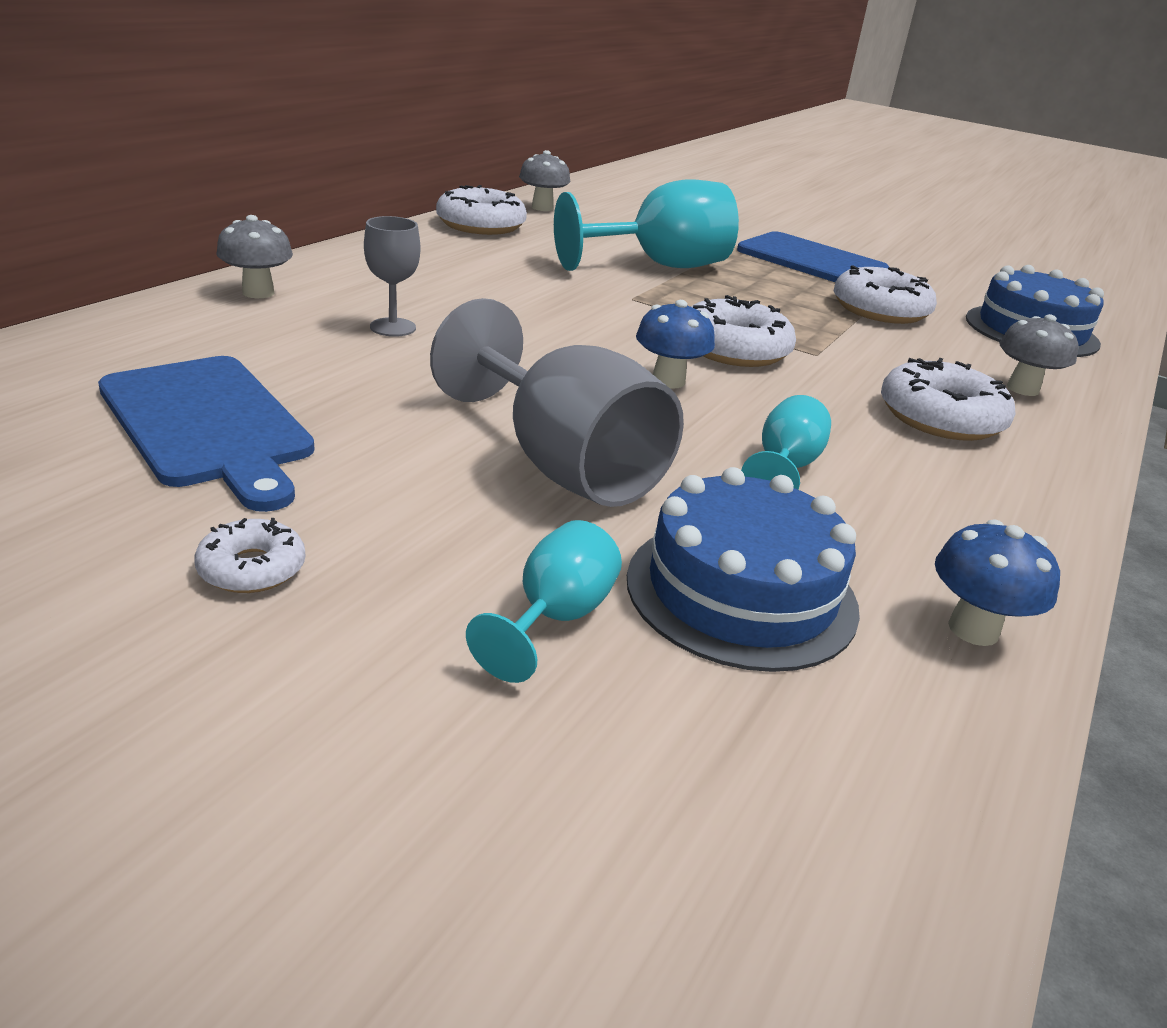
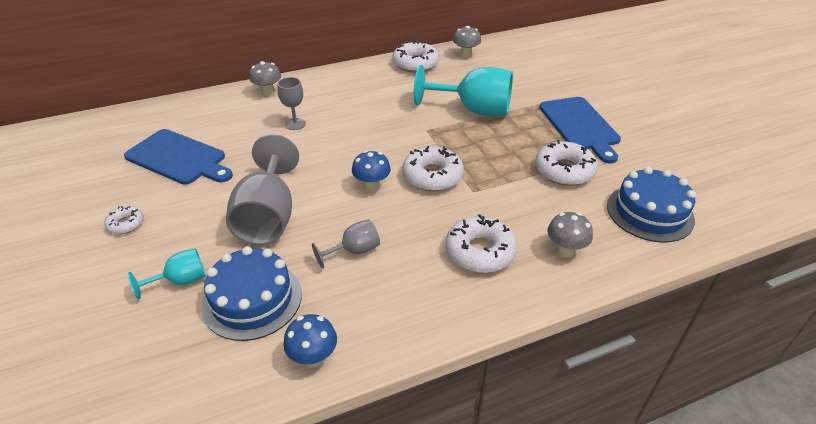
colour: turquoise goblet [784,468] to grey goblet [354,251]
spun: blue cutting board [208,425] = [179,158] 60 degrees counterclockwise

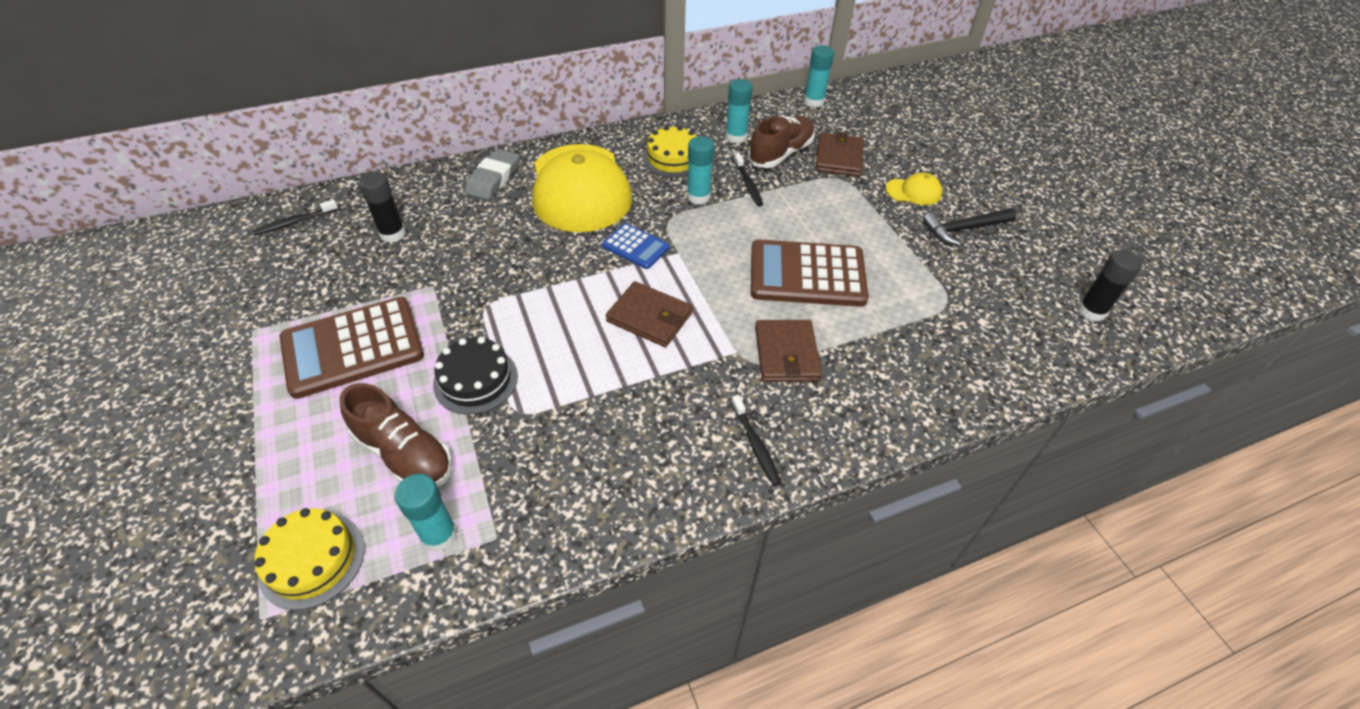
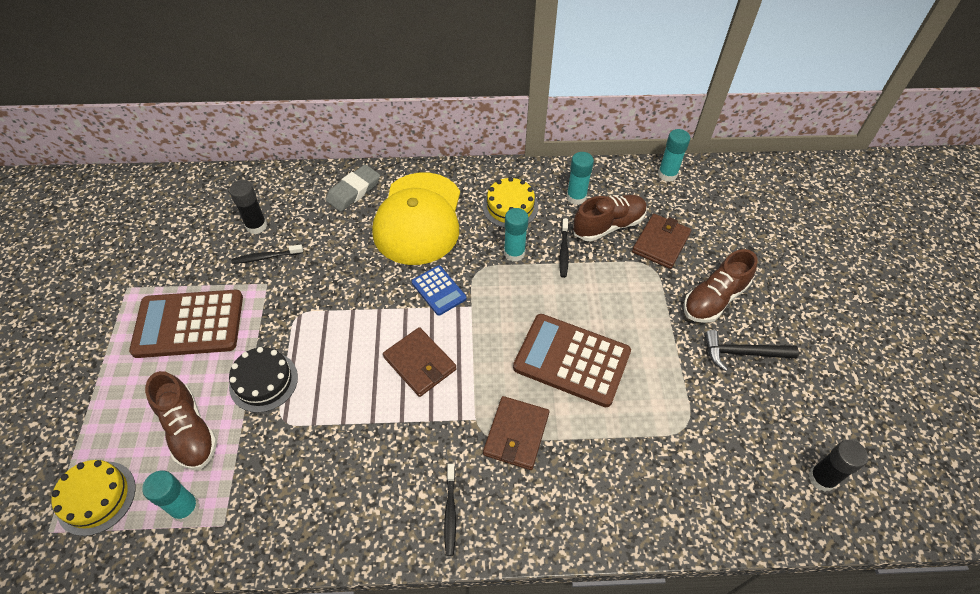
relocated: black toothbrush [295,222] to [266,257]
exchanged: yellow cap [913,192] to brown shoe [714,299]

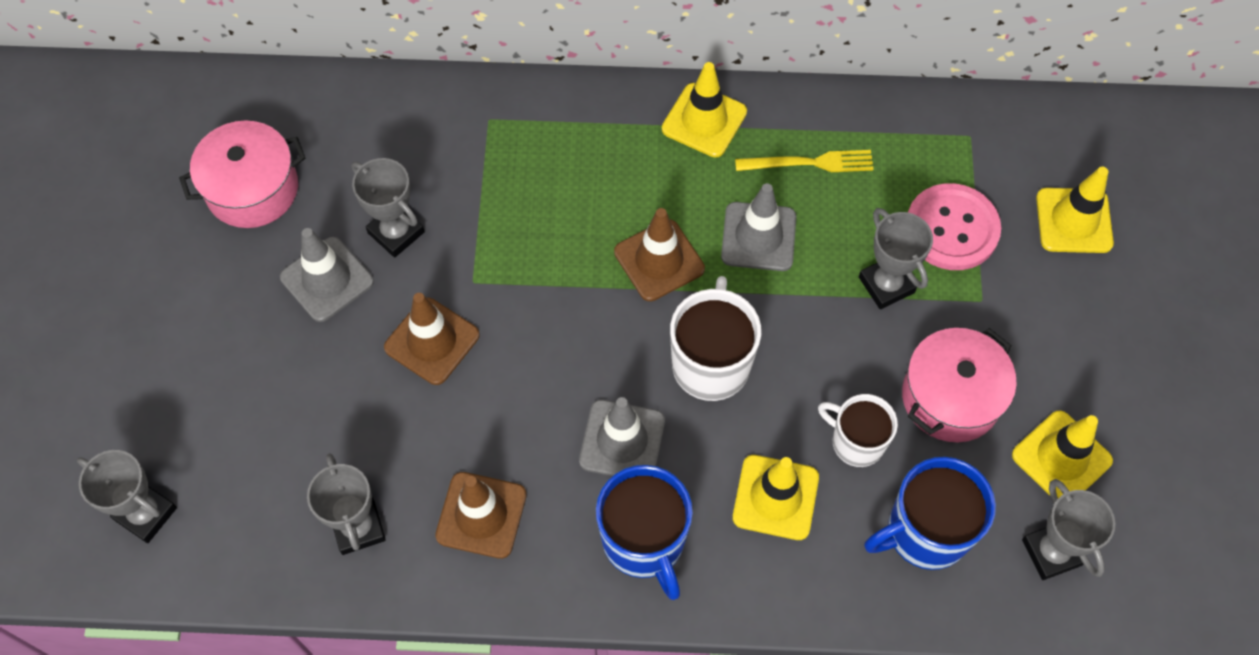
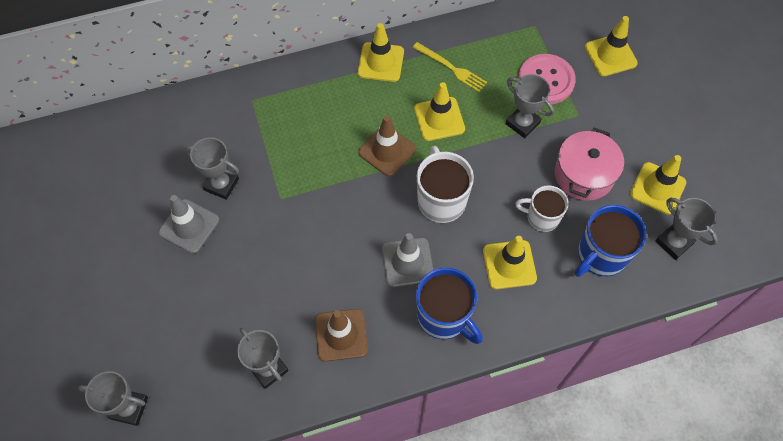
missing: pink pot [252,189]; brown traffic cone [432,341]
colour: grey traffic cone [758,237] to yellow traffic cone [439,119]
spun: yellow fork [809,163] = [451,68] 60 degrees clockwise

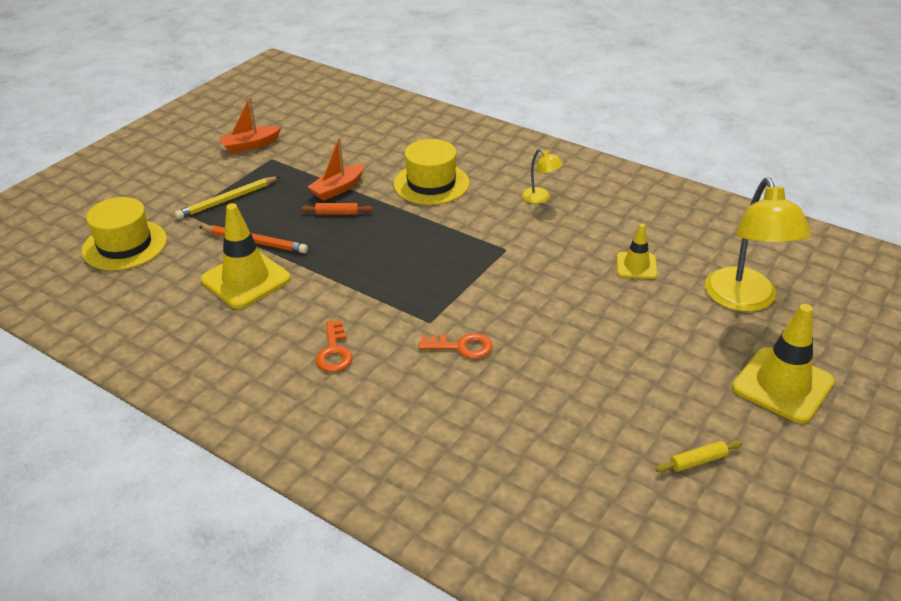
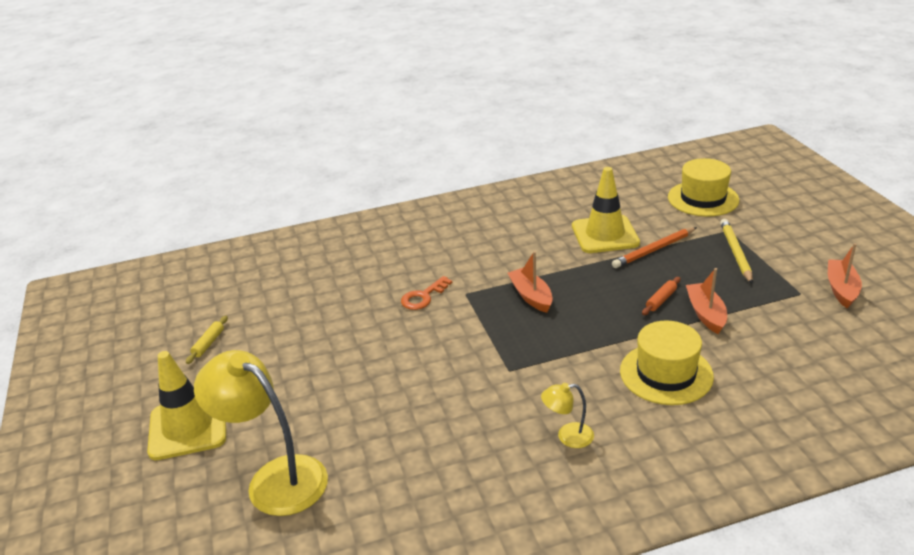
missing: orange key [334,352]; yellow traffic cone [636,266]
appeared: orange boat [531,296]

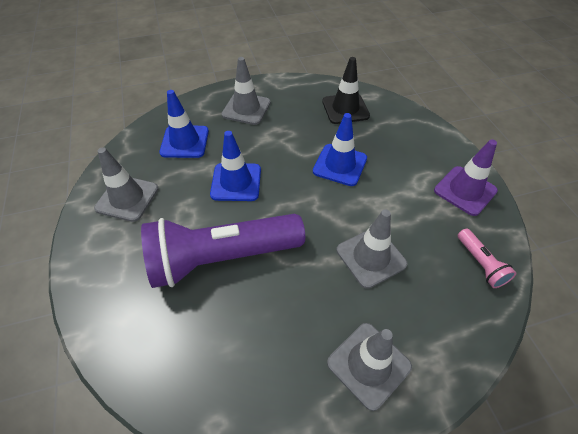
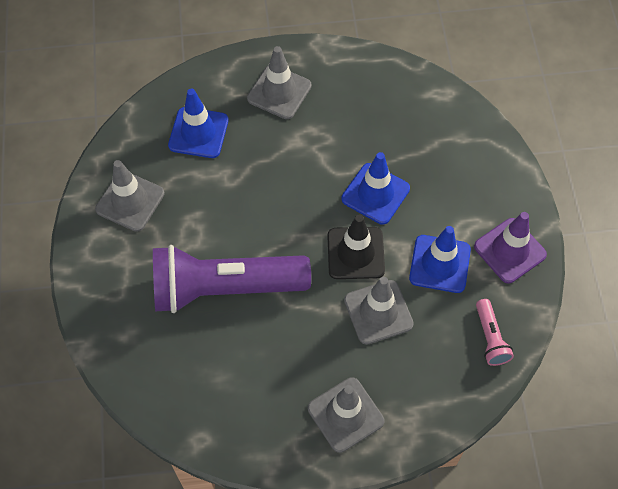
relocated: blue traffic cone [236,182] to [439,264]; black traffic cone [345,109] to [355,253]

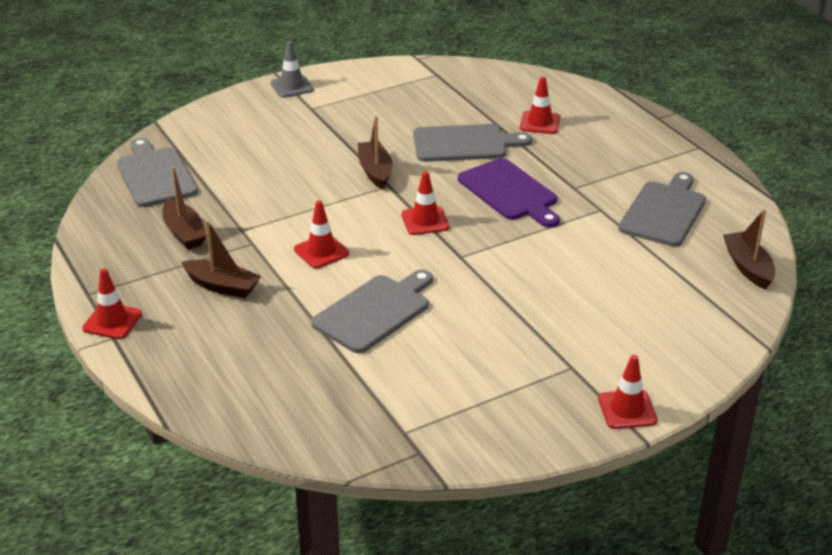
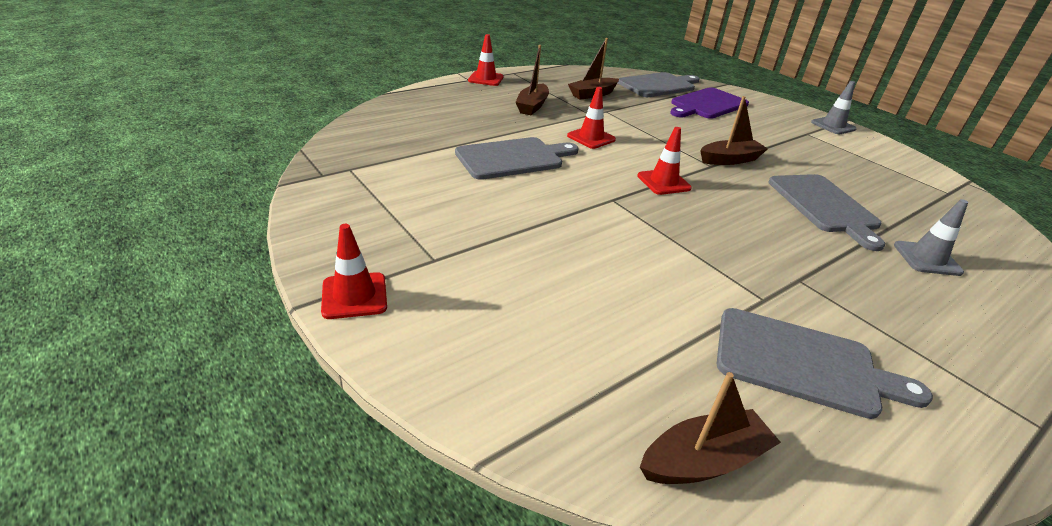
relocated: purple cutting board [510,192] to [707,104]
colour: red traffic cone [540,123] to grey traffic cone [927,259]
spun: grey cutting board [374,311] = [513,158] 60 degrees counterclockwise

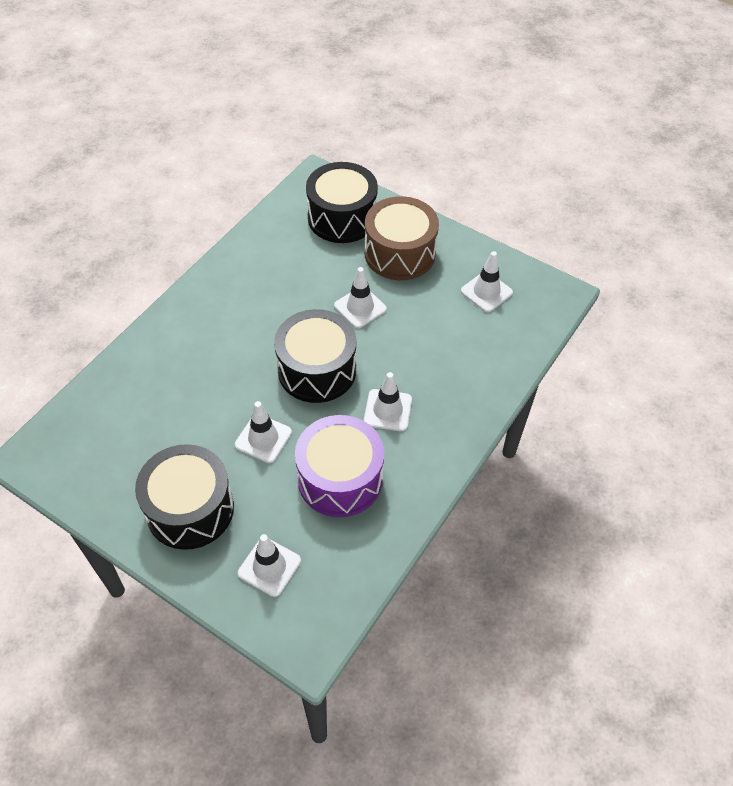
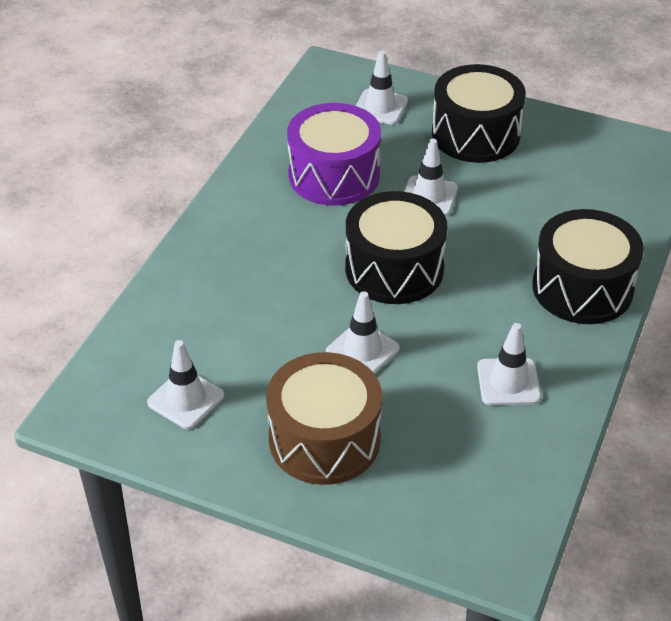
relocated: black drum [342,218] to [582,288]; white traffic cone [387,410] to [508,382]

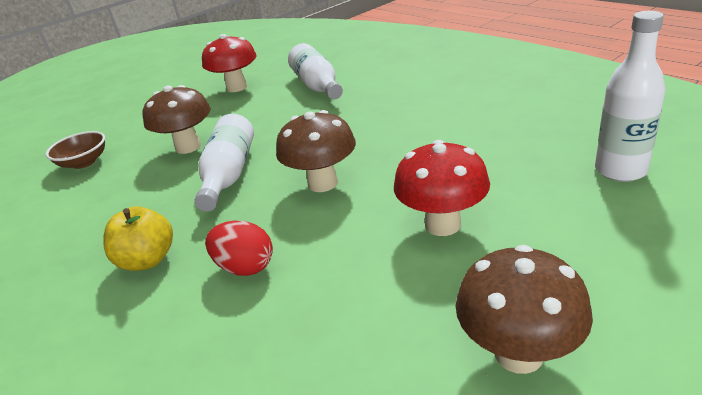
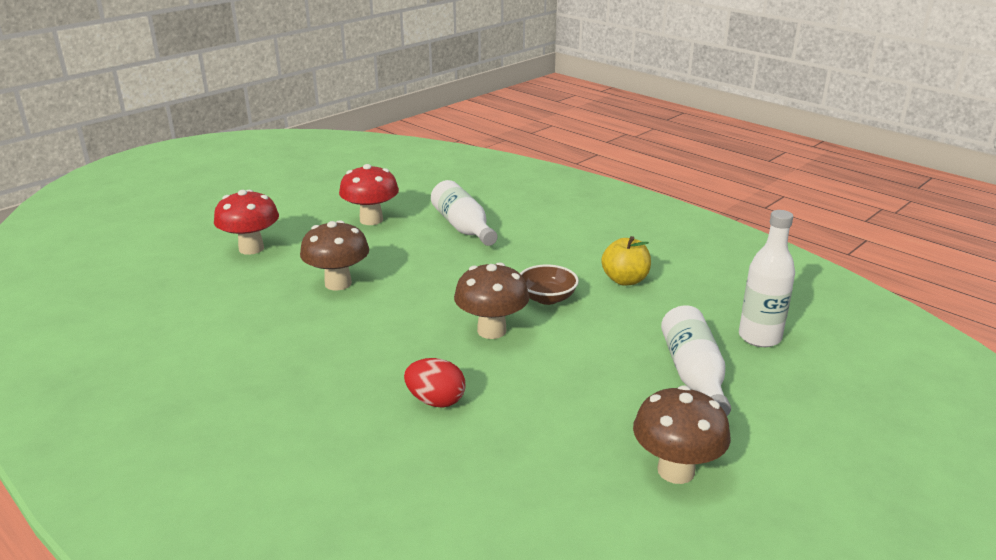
relocated: brown bowl [84,162] to [547,298]; yellow apple [148,260] to [625,280]; white bottle [229,174] to [693,375]; red mushroom [442,224] to [251,248]

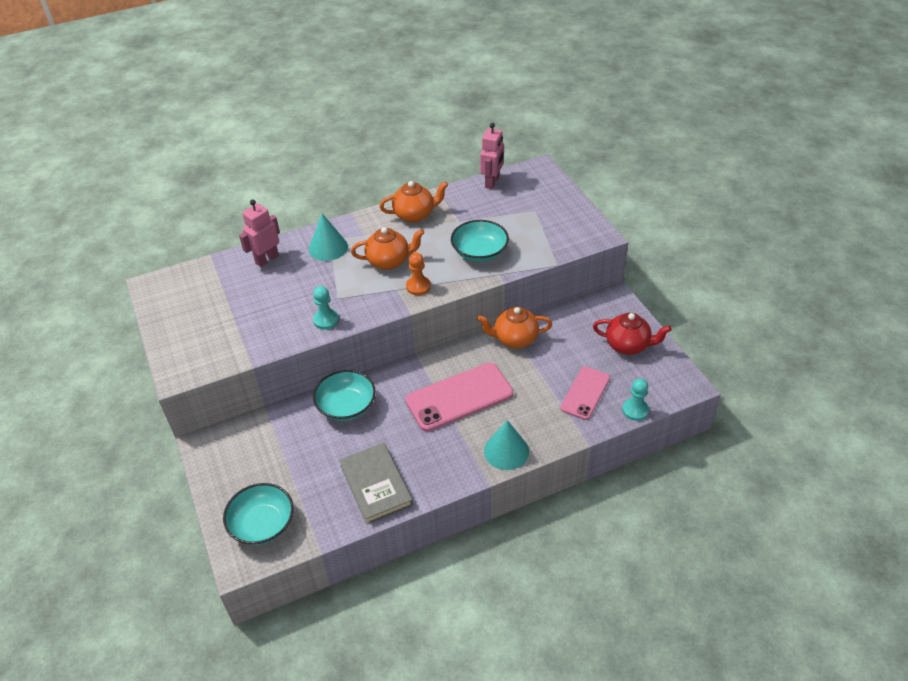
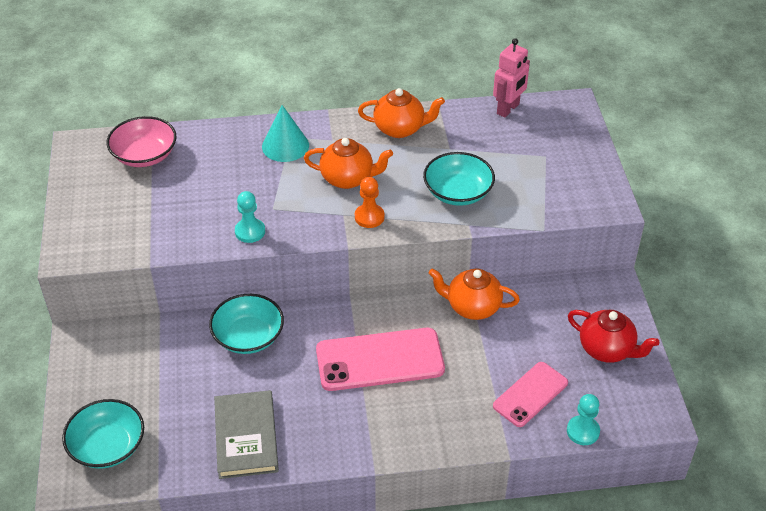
missing: pink robot [267,259]; turquoise cone [506,451]
appeared: pink bowl [144,155]

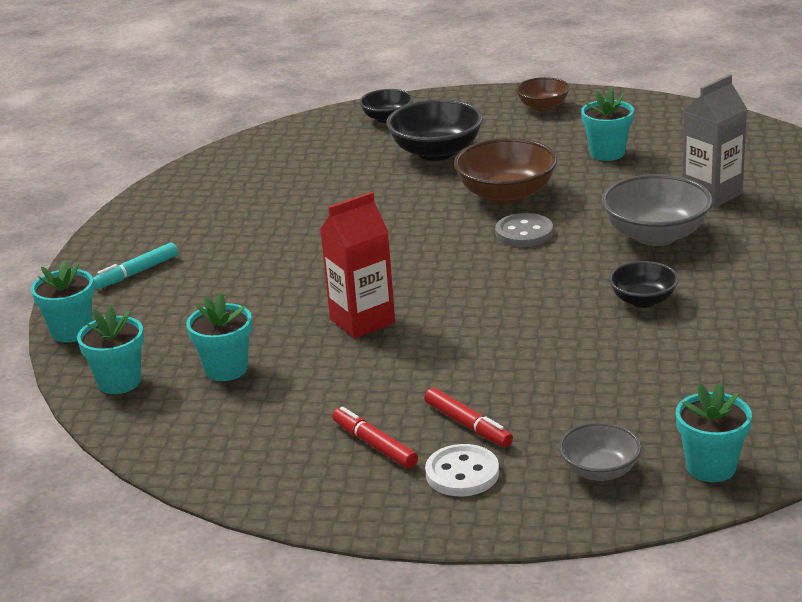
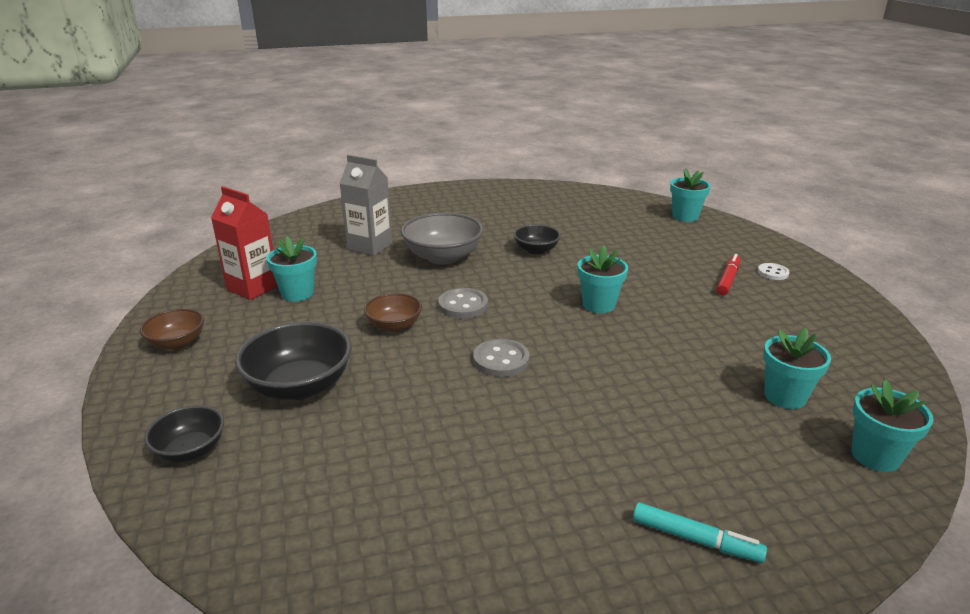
missing: red marker [374,445]; grey bowl [599,471]
appeared: grey button [501,360]
relocated: turquoise flower pot [72,331] to [599,305]; red carton [362,321] to [253,288]
size: white button [462,473] = [772,273] x0.65; brown bowl [506,195] = [394,326] x0.59

